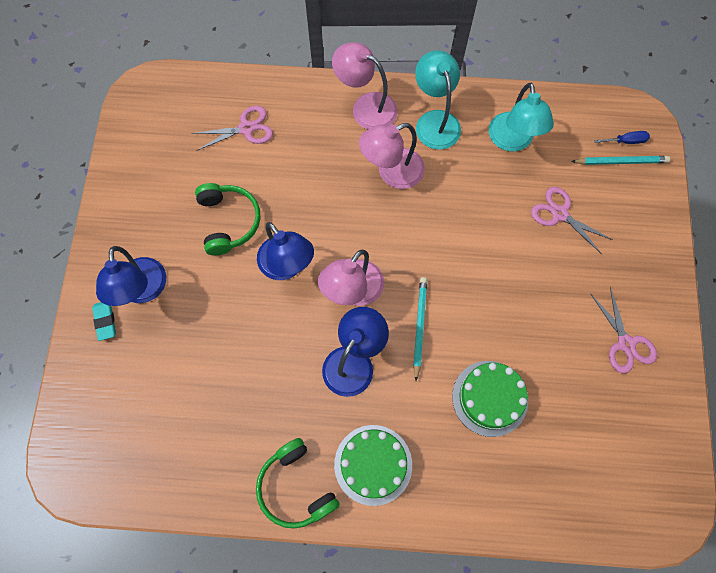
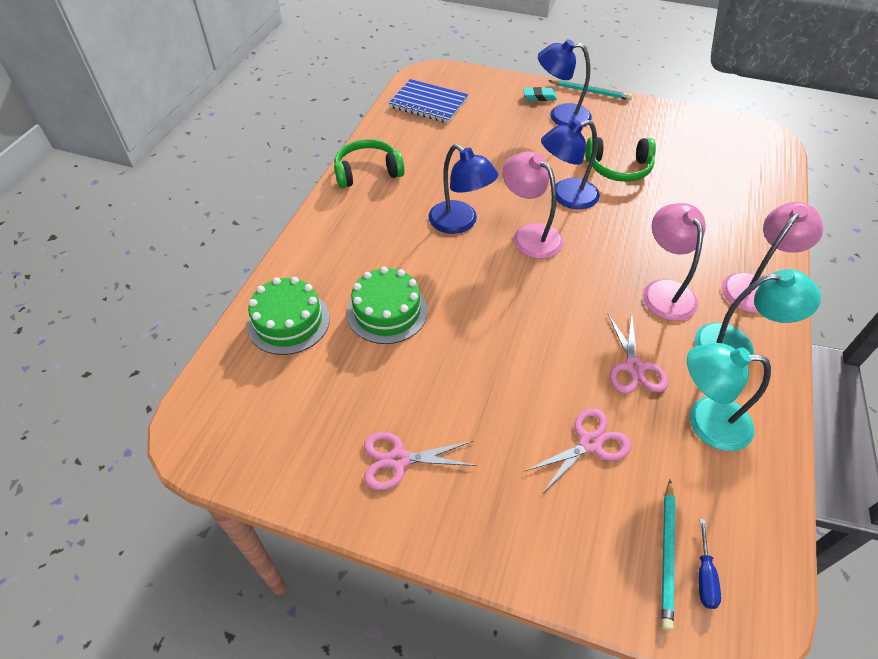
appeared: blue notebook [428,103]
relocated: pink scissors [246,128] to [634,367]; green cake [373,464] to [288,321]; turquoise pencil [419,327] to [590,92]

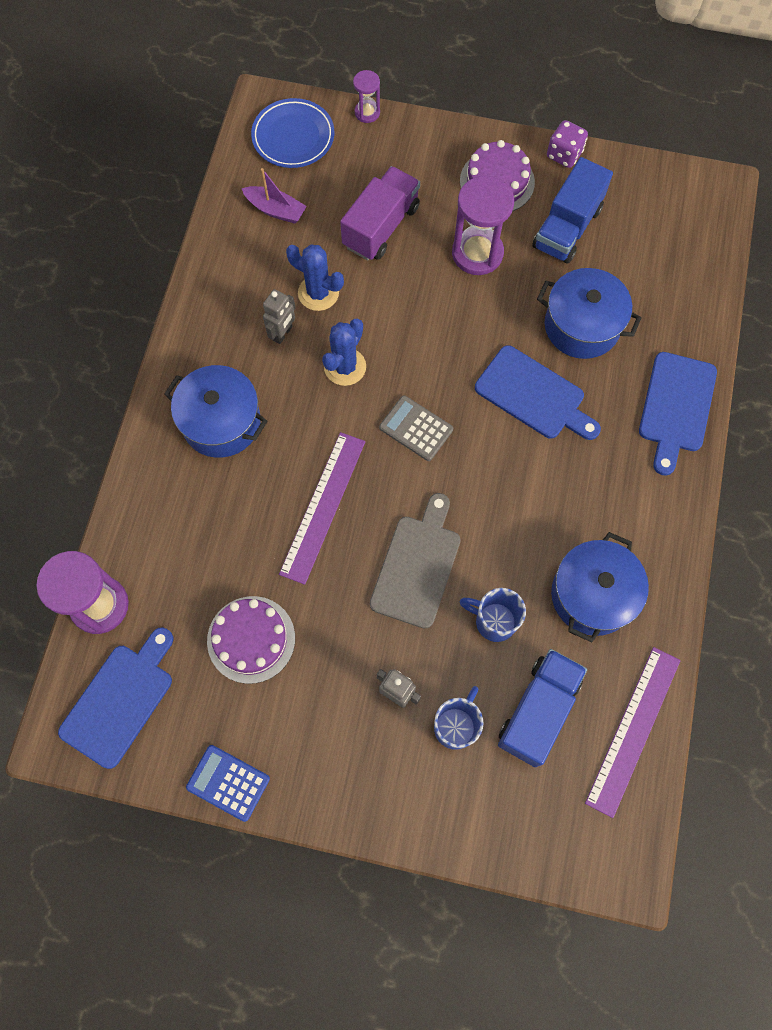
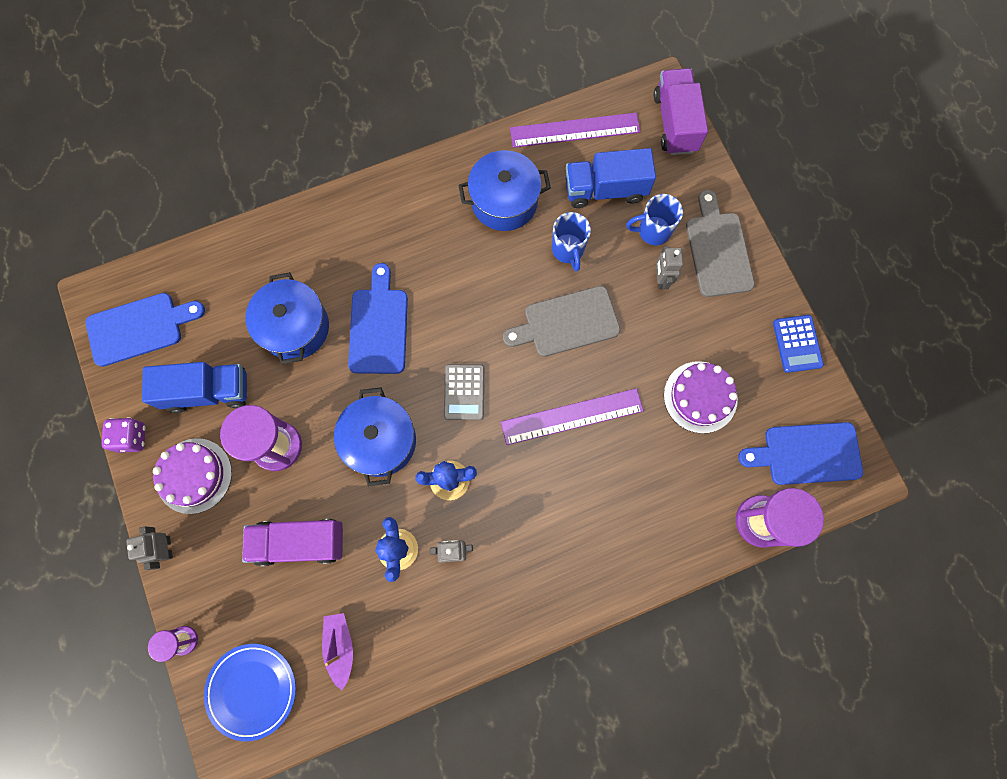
appeared: grey robot [166,548]; purple truck [675,123]; grey cutting board [718,250]
relocated: blue pot [221,422] to [380,441]; blue cutting board [676,407] to [139,328]

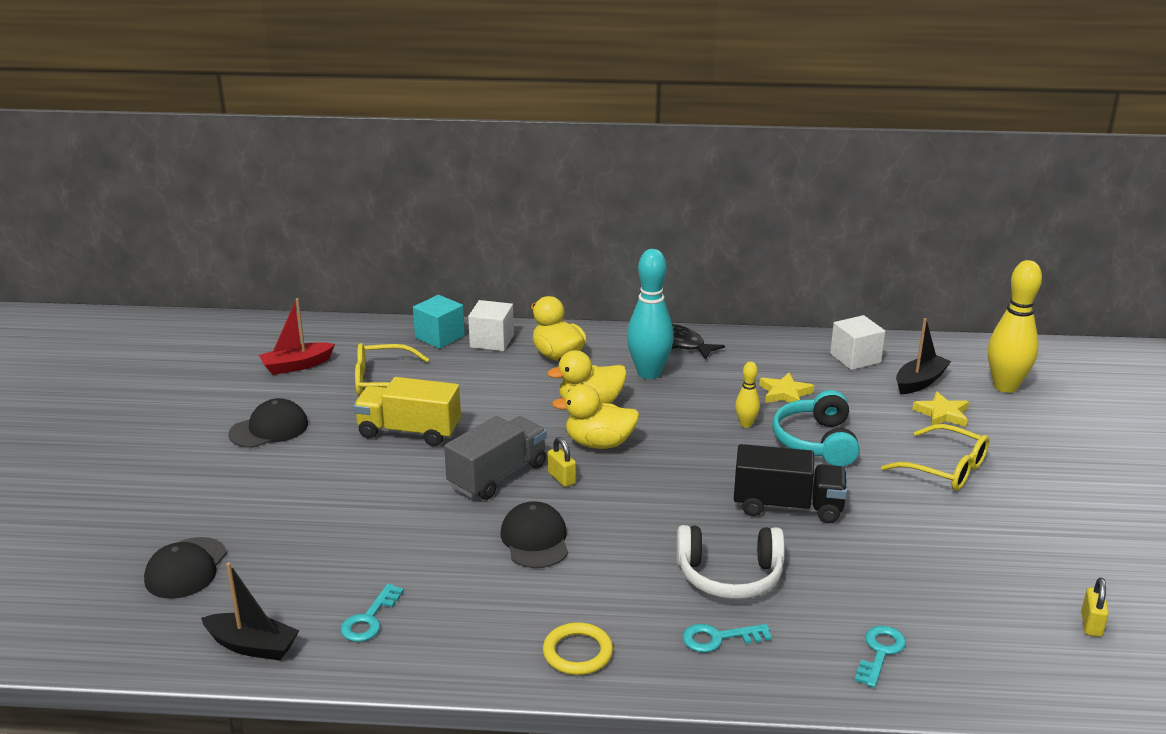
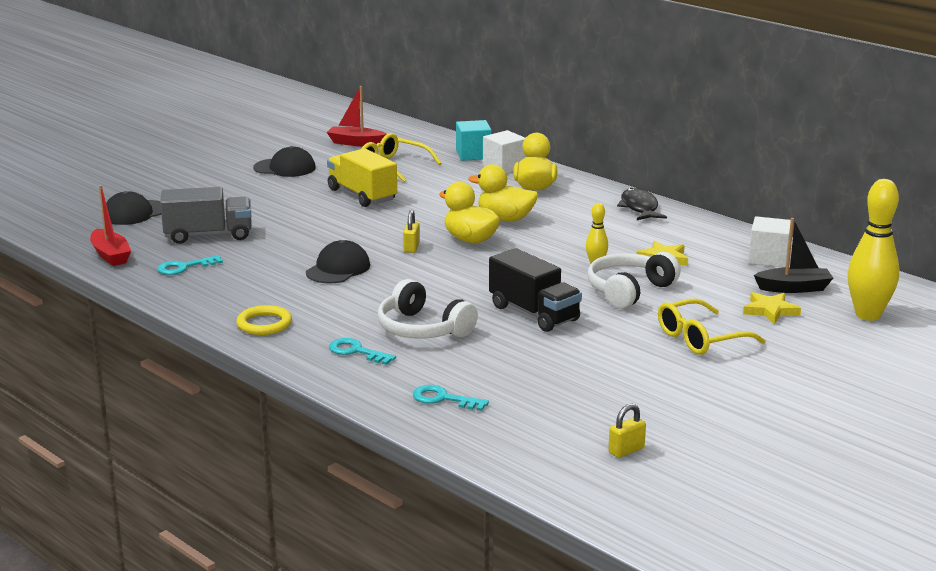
missing: turquoise bowling pin [649,373]
relocated: grey truck [497,476] to [208,235]
colour: black boat [252,646] to red boat [110,255]; turquoise headphones [816,442] to white headphones [629,291]
spun: turquoise key [880,652] = [443,399] 135 degrees counterclockwise; yellow glasses [945,469] = [700,338] 75 degrees clockwise

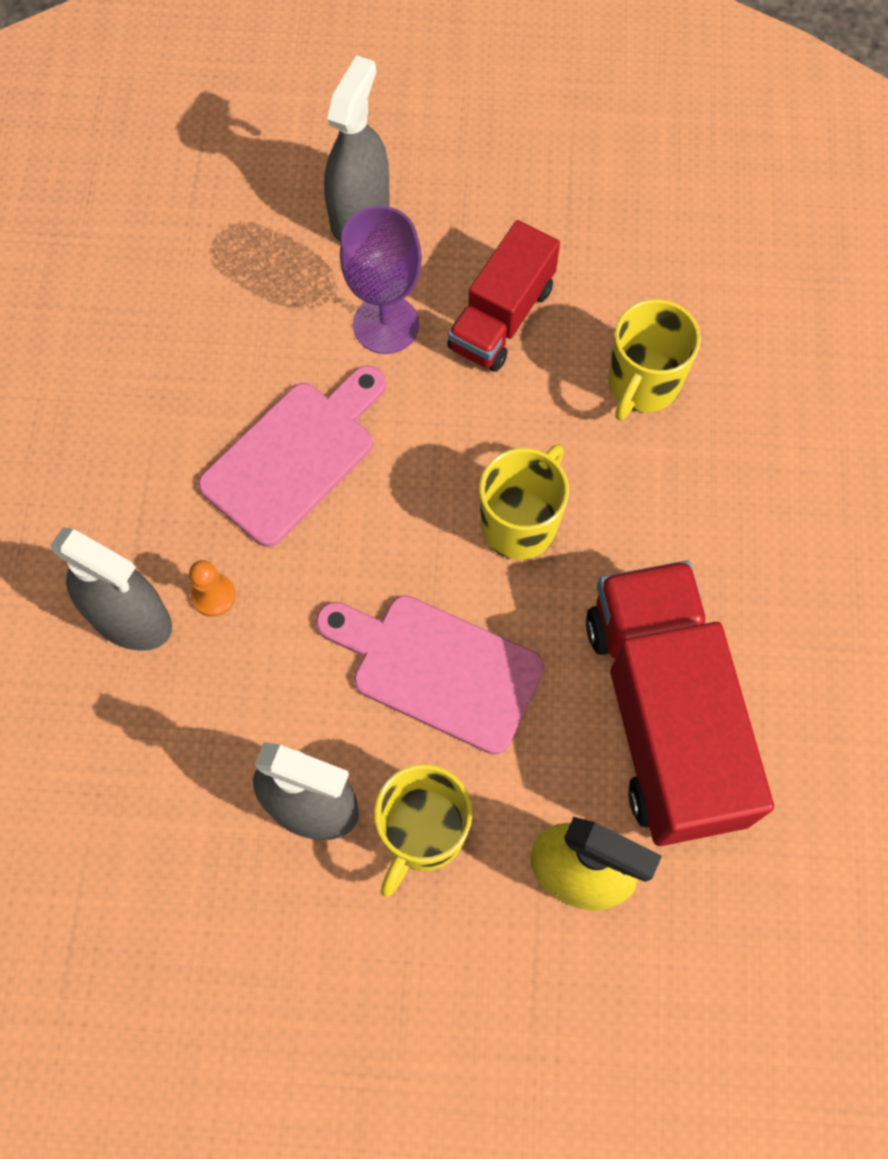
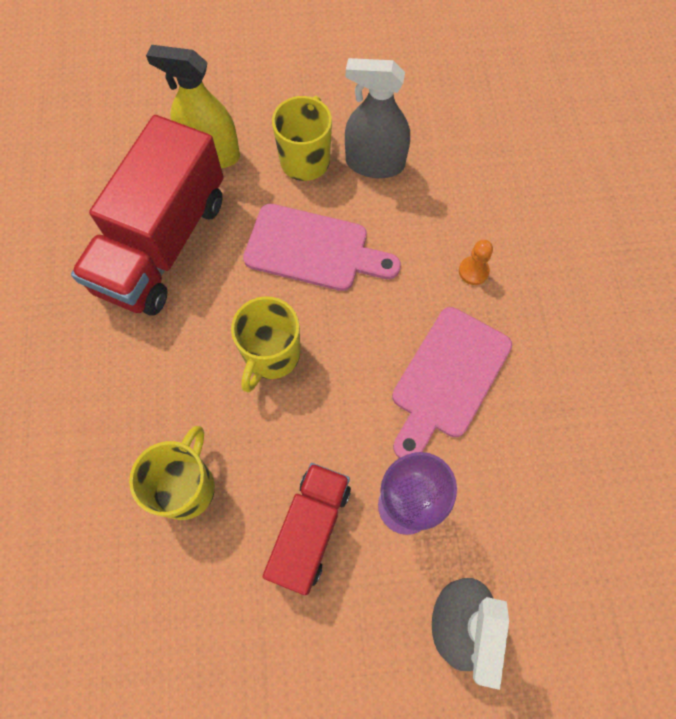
missing: grey spray bottle [130,618]
spun: red truck [663,717] = [163,244] 45 degrees clockwise

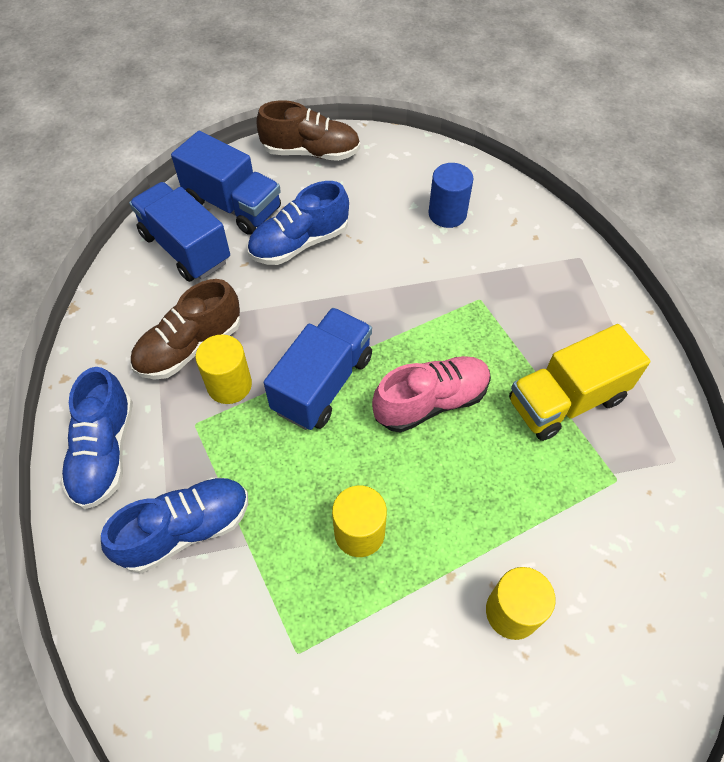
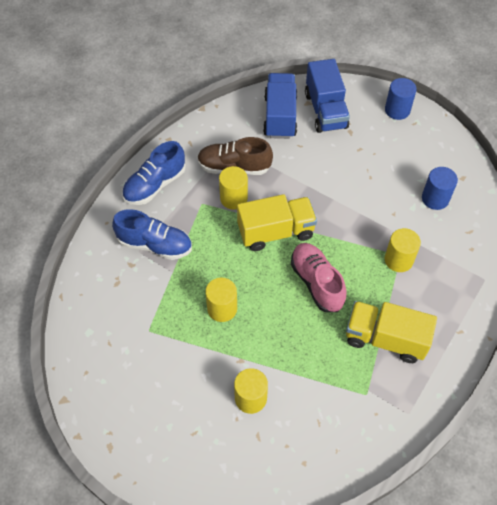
missing: blue shoe [299,243]
appeared: yellow cylinder [398,260]
exchanged: brown shoe [311,152] to blue cylinder [397,110]
colour: blue truck [323,383] to yellow truck [276,232]
spun: pink shoe [431,402] = [317,283] 135 degrees counterclockwise

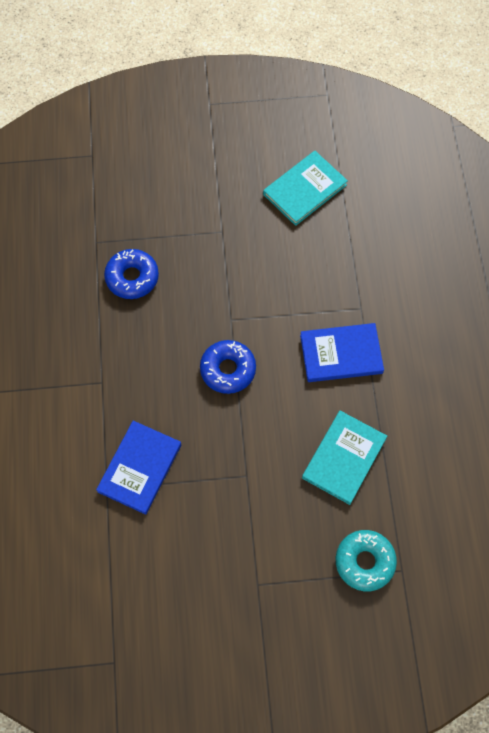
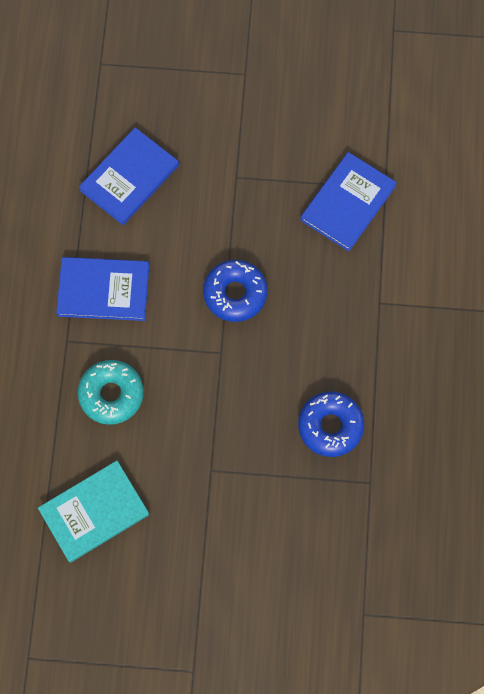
relocated: turquoise donut [364,562] to [111,394]
colour: turquoise book [344,458] to blue book [129,178]

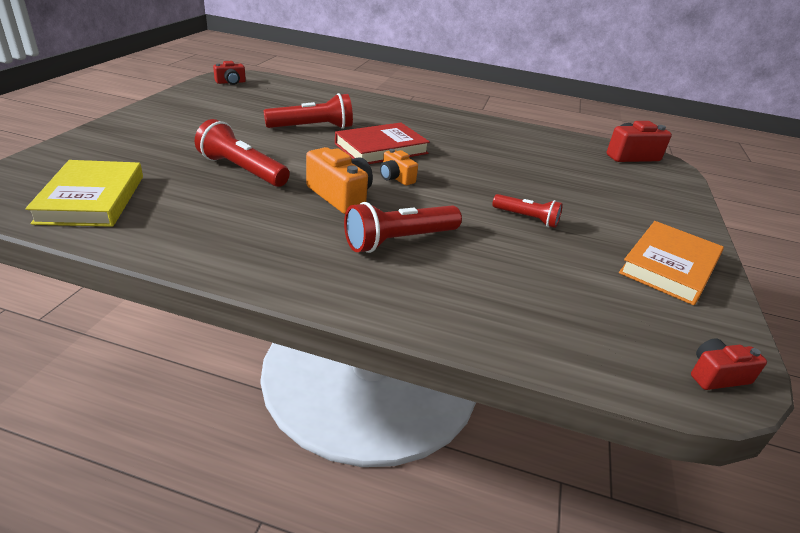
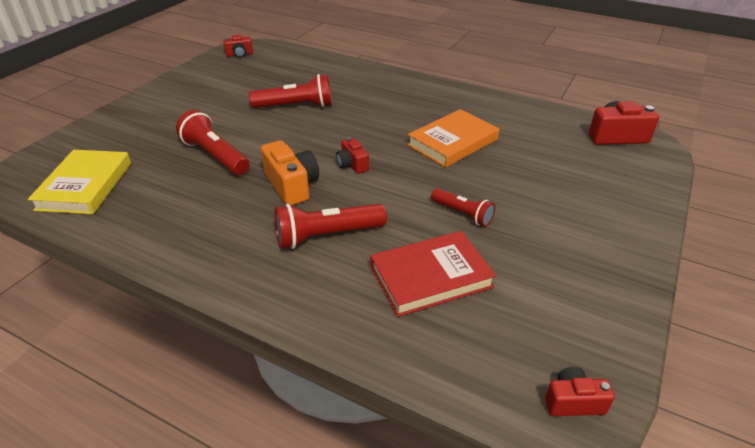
relocated: red book [381,148] to [430,277]; orange book [669,266] to [453,142]
colour: orange camera [396,178] to red camera [352,165]

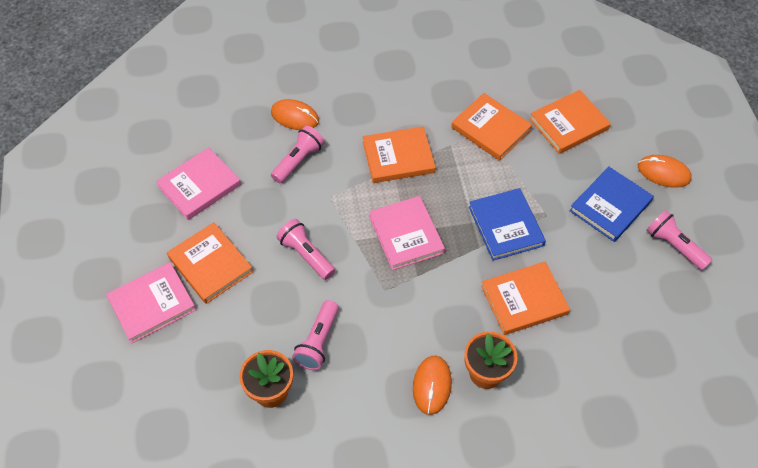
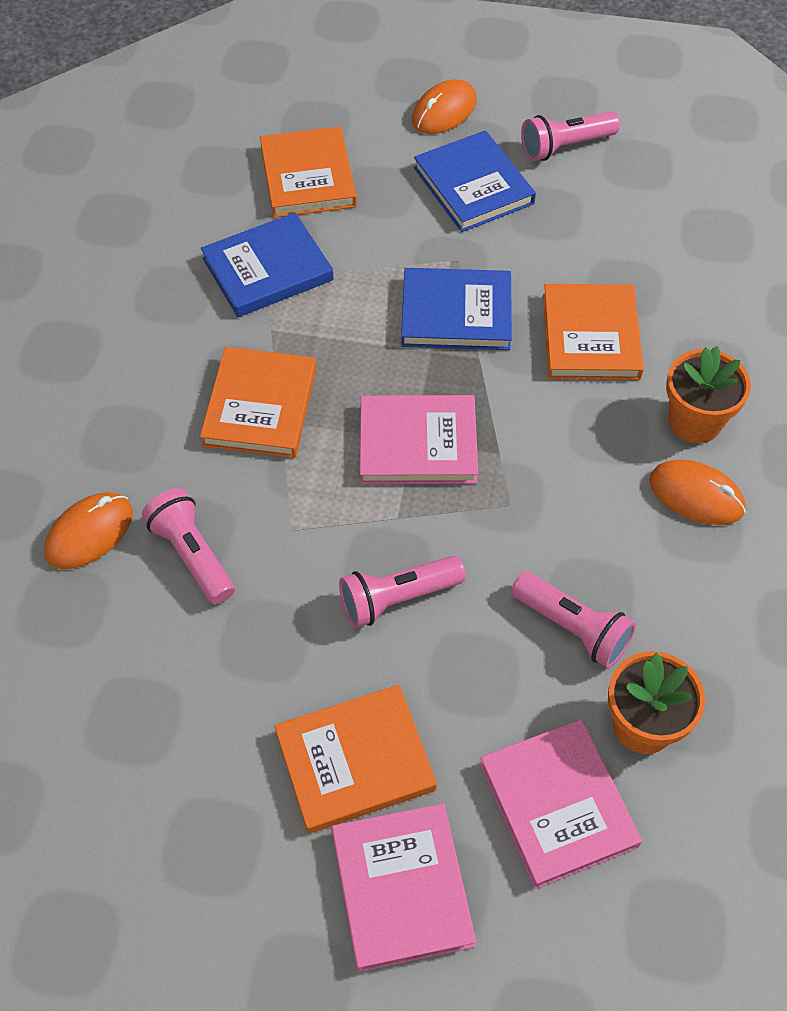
relocated: pink book [199,186] to [558,805]
colour: orange book [490,129] to blue book [268,269]

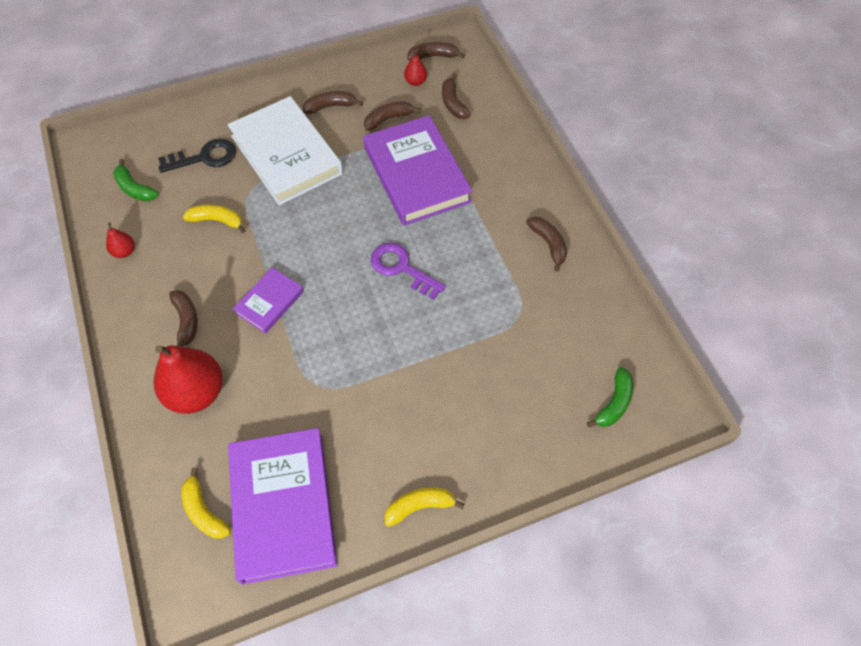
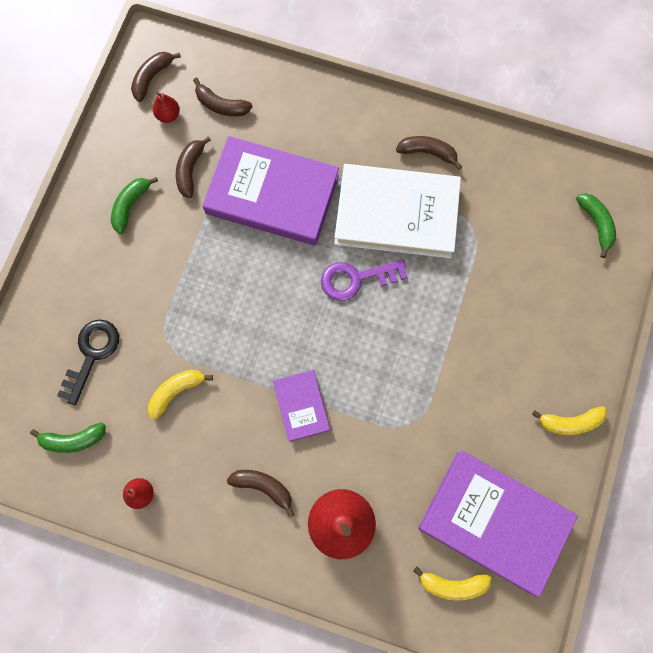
relocated: white book [286,155] to [396,214]
colour: brown banana [330,106] to green banana [131,206]
spun: yellow banana [420,506] = [569,422] 120 degrees counterclockwise

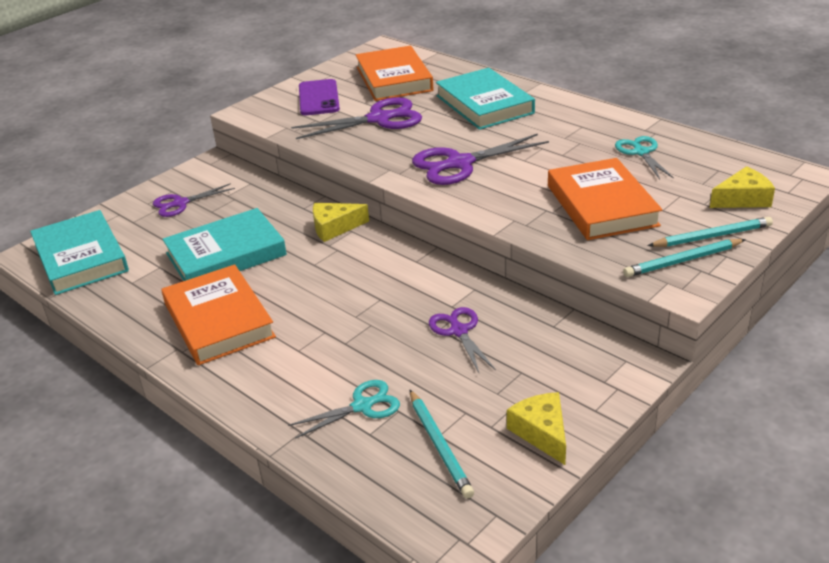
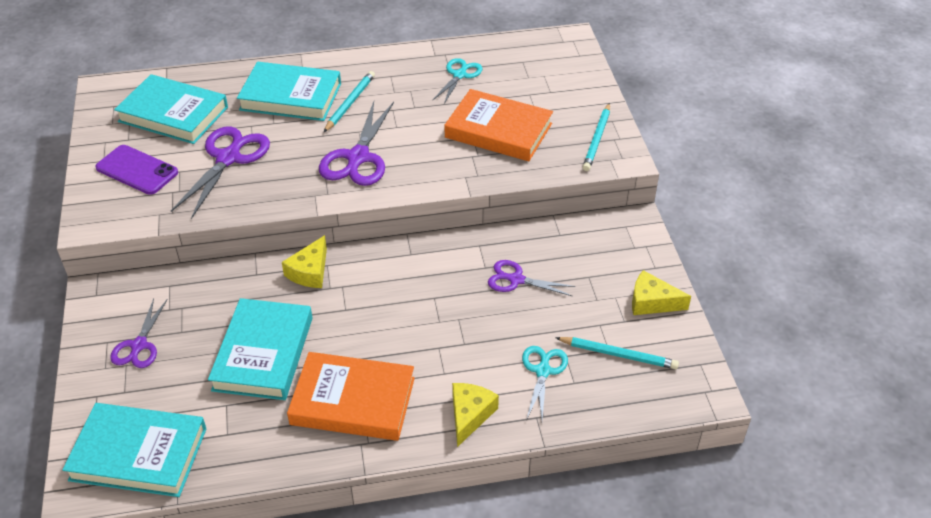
relocated: turquoise pencil [712,236] to [350,103]; yellow cheese [743,199] to [470,415]
colour: orange book [394,79] to turquoise book [173,114]
spun: turquoise scissors [641,152] = [459,75] 90 degrees clockwise

